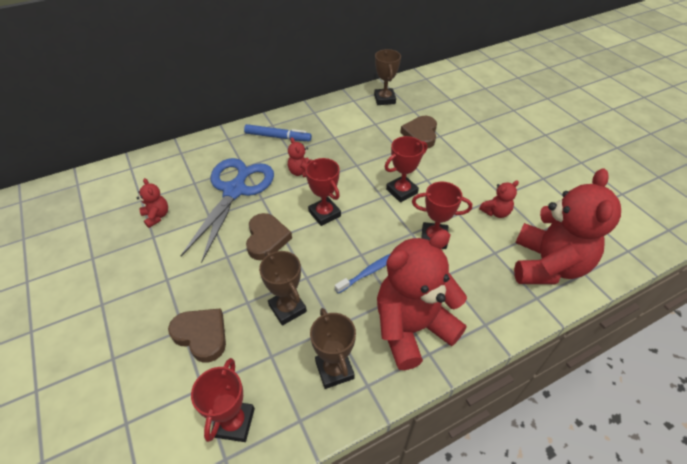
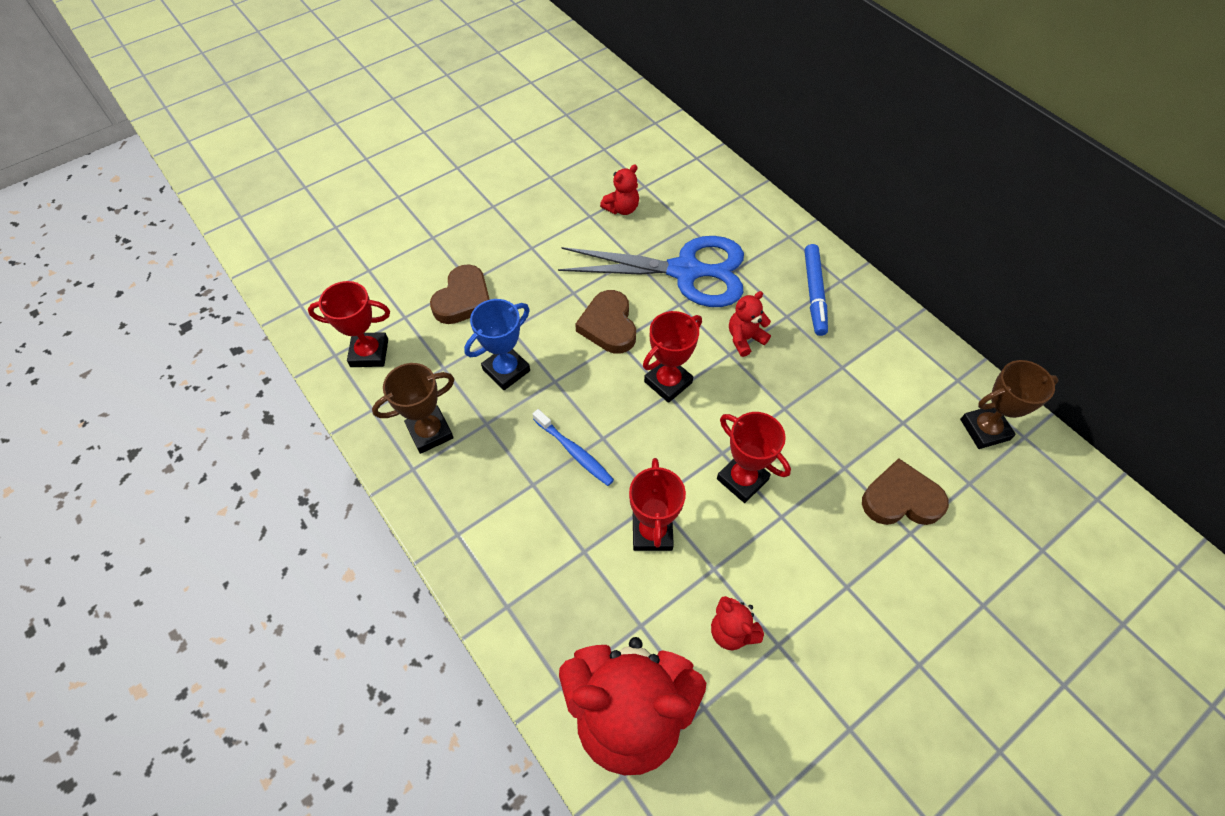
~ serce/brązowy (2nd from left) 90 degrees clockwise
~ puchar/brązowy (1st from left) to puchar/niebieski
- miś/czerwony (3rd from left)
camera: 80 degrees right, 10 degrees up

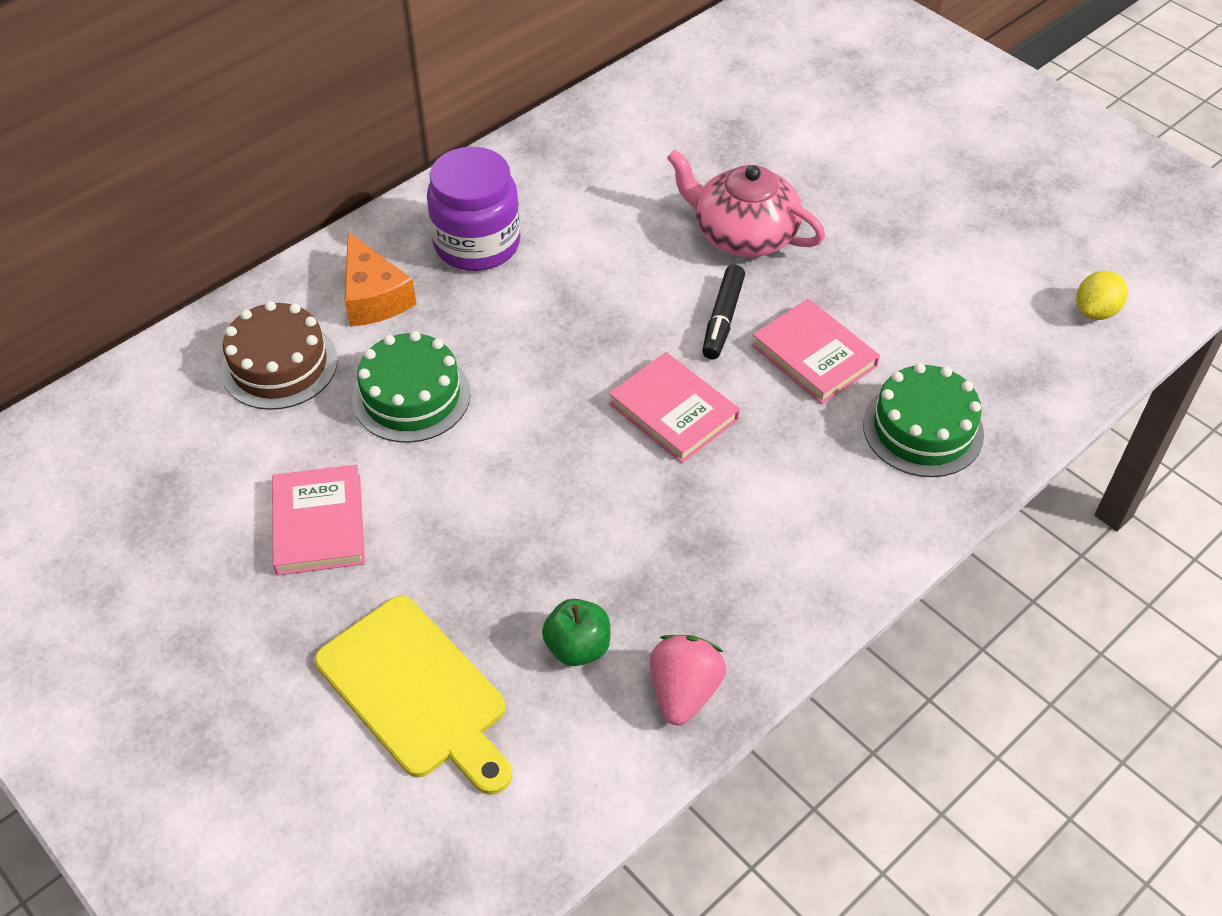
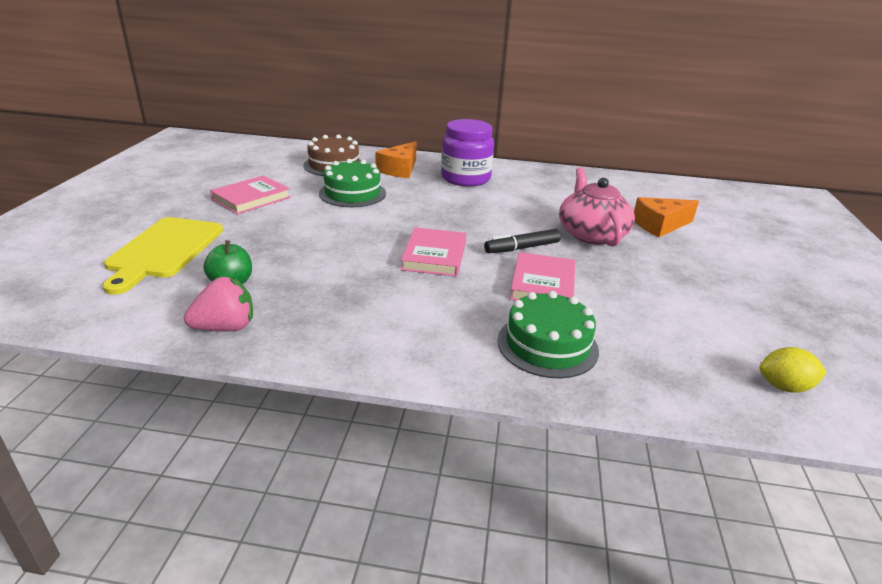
+ ser/pomarańczowy (2nd from left)
camera: 50 degrees right, 20 degrees down

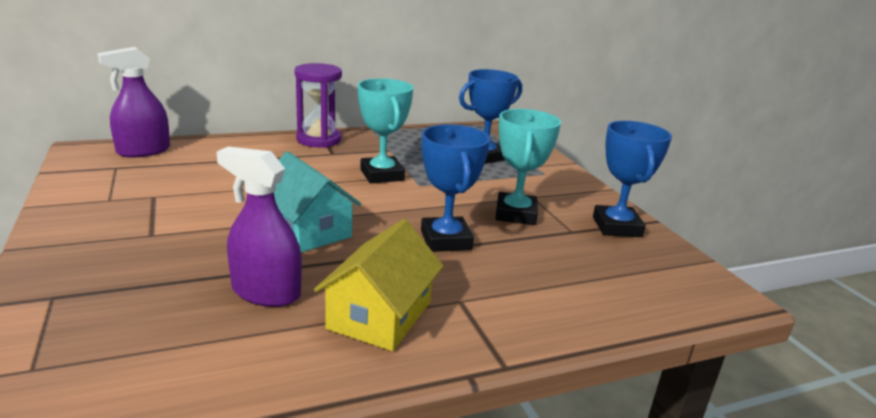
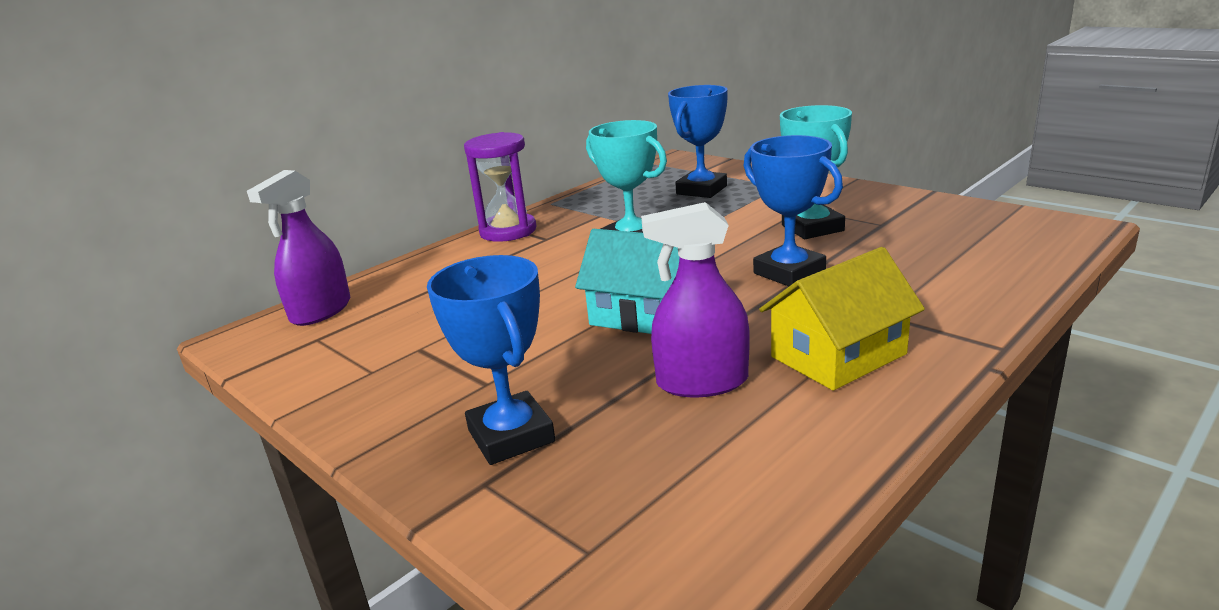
~ domek/żółty 60 degrees clockwise
~ puchar/niebieski (3rd from left in the first image) to puchar/niebieski (1st from left)
camera: 20 degrees left, 0 degrees up

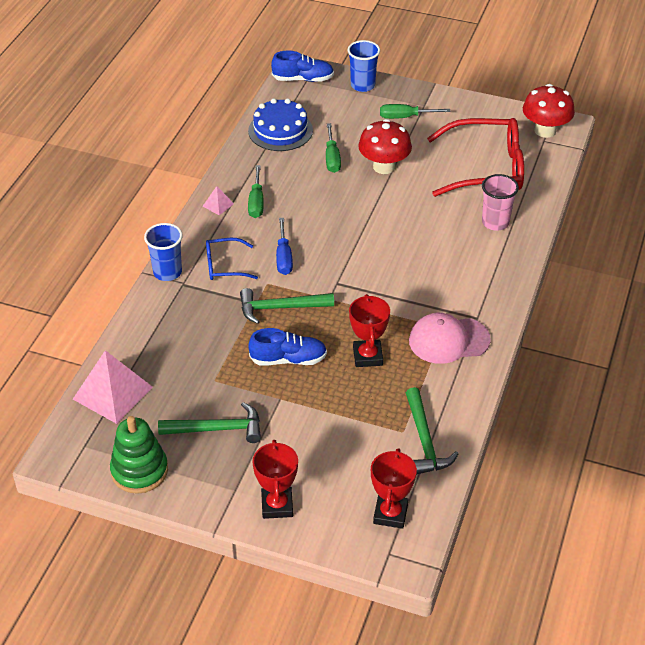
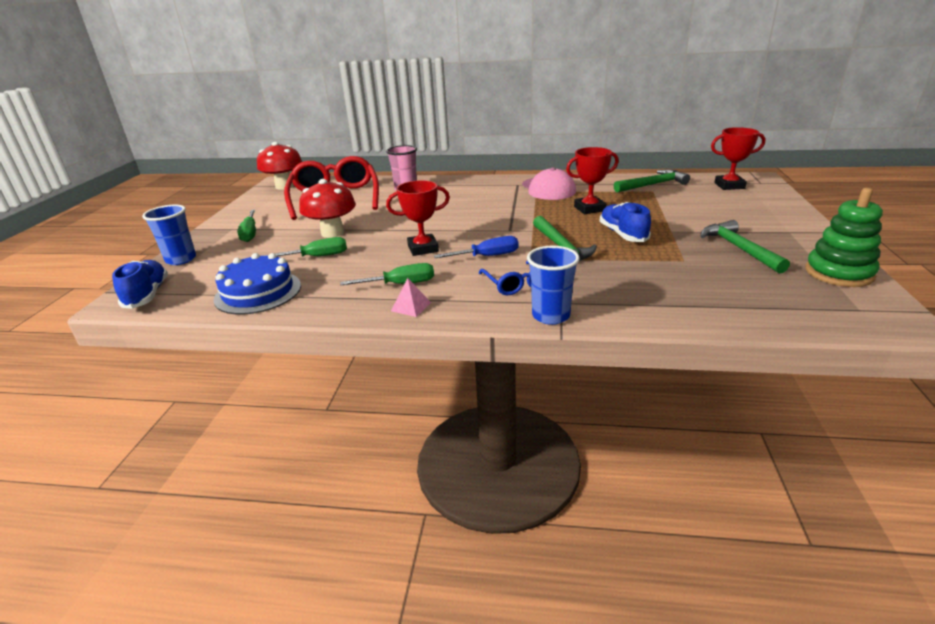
- piramida/różowy (1st from left)
~ puchar/czerwony (1st from left)
camera: 100 degrees left, 15 degrees down

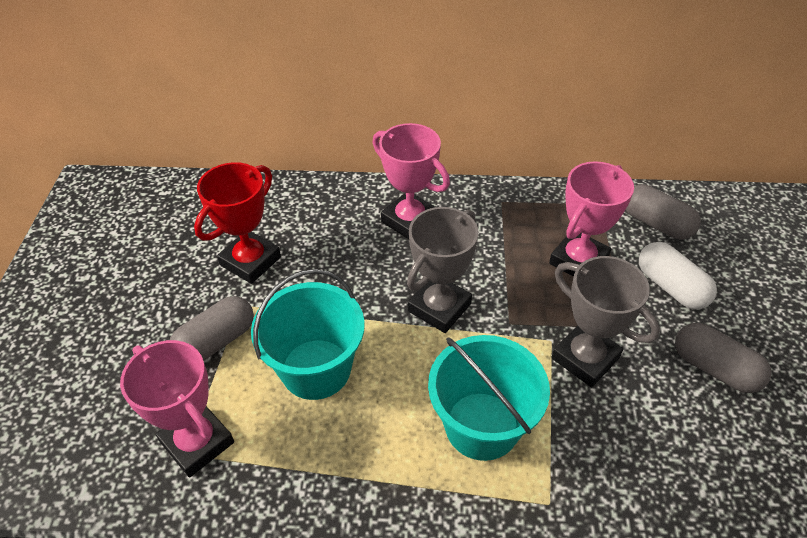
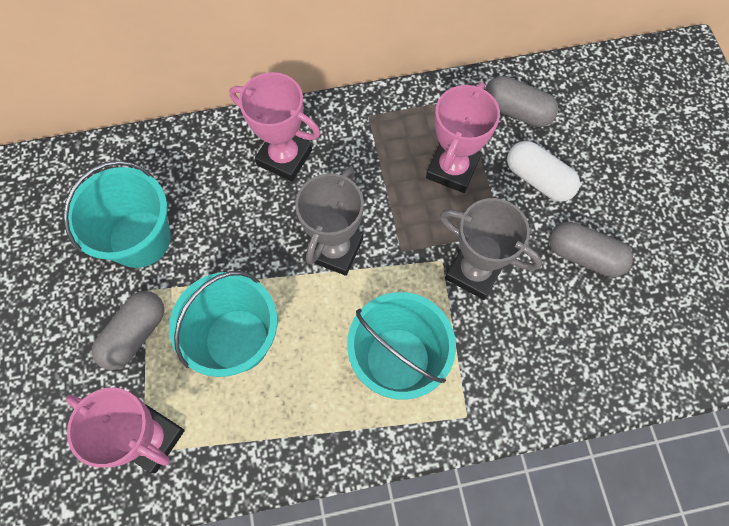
~ puchar/czerwony to wiadro/turkusowy (1st from left)
camera: 15 degrees left, 20 degrees up

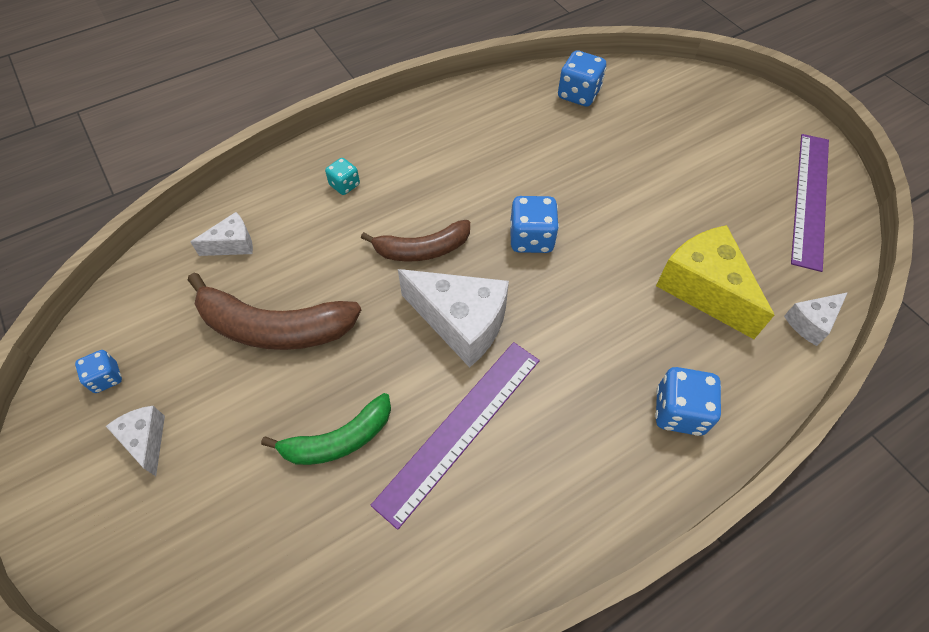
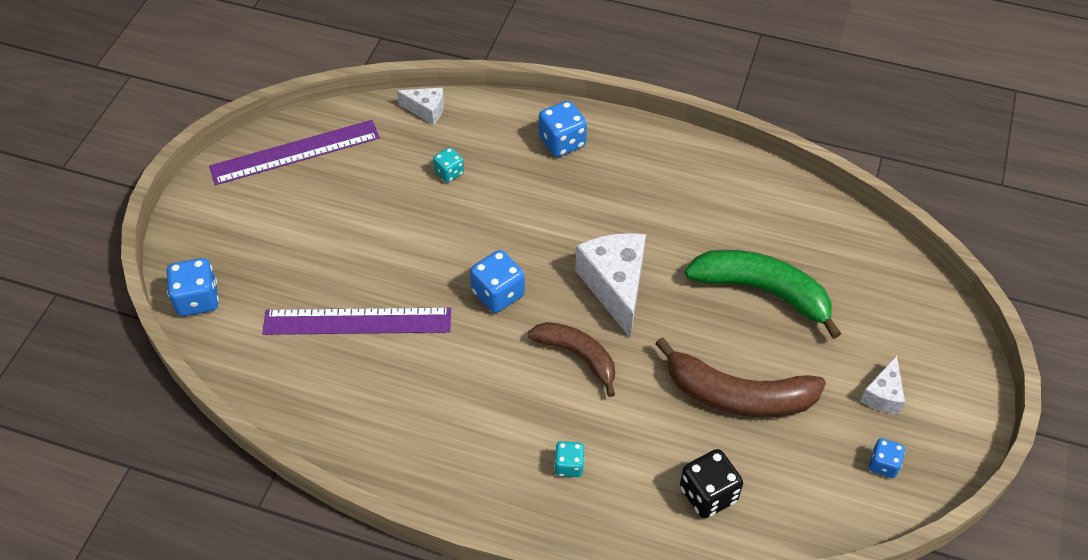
~ banan/brązowy (1st from left in the first image) 135 degrees clockwise
~ ser/biały (2nd from left) to kostka do gry/czarny
~ banan/zielony x1.53
~ linijka/fioletowy (1st from left in the first image) to linijka/fioletowy (2nd from left)
~ kostka do gry/niebieski (3rd from left in the first image) to kostka do gry/niebieski (1st from left)
~ ser/żółty to kostka do gry/turkusowy (1st from left)
camera: 130 degrees left, 5 degrees down

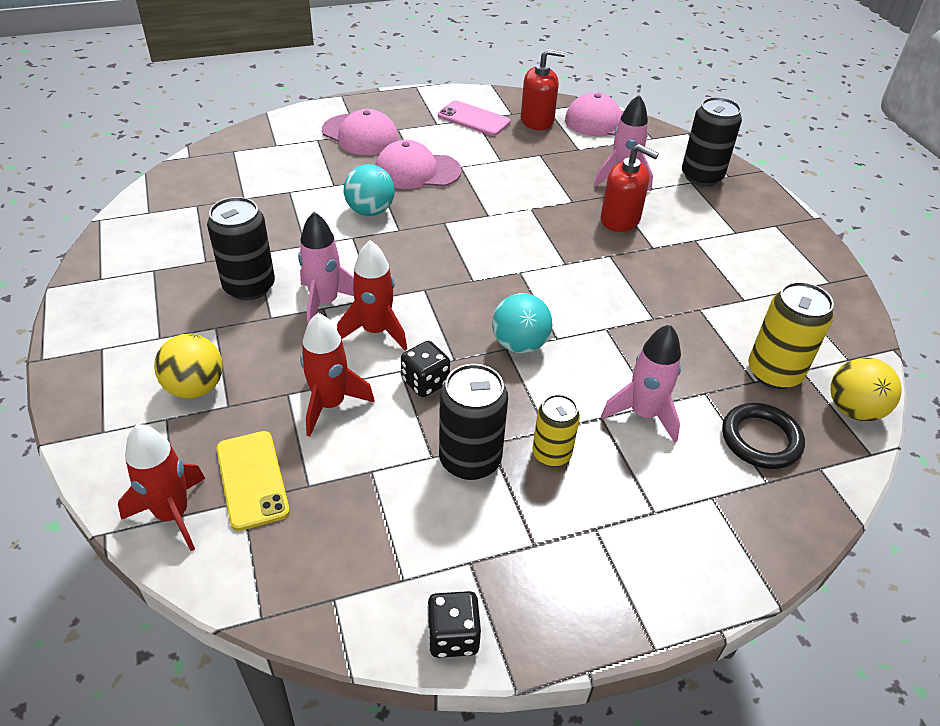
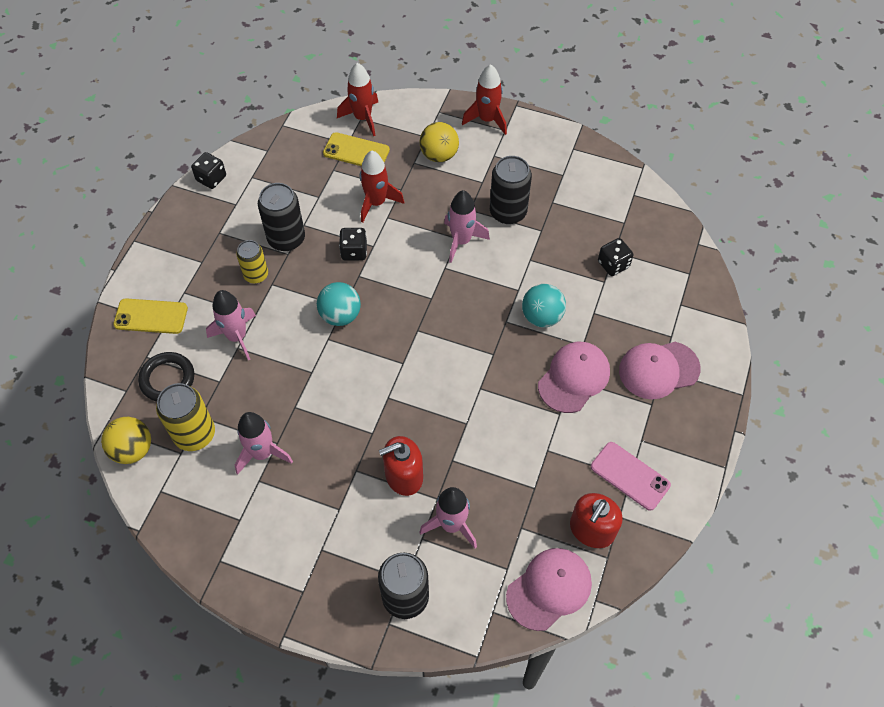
~ rakieta/czerwony (3rd from left)
~ telefon/różowy 60 degrees clockwise
+ telefon/żółty (1st from left)
+ rakieta/różowy (2nd from left)
+ kostka do gry/czarny (3rd from left)
camera: 130 degrees right, 15 degrees up

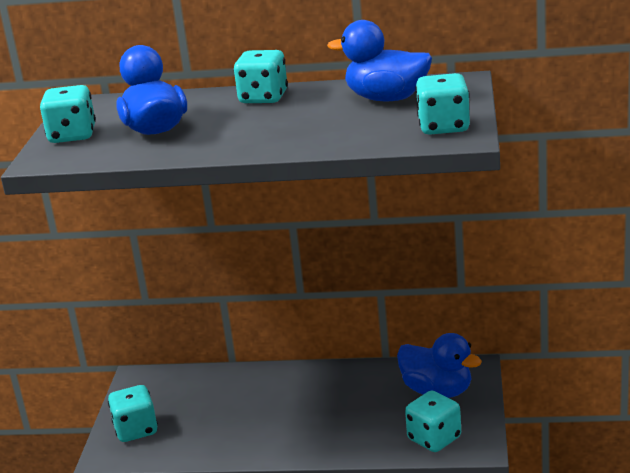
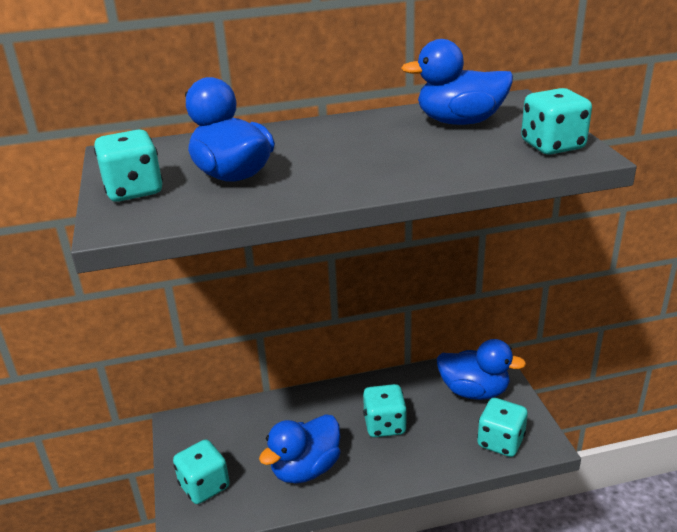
~ kostka do gry/turkusowy (3rd from left)
+ kaczka/niebieski (2nd from left)
camera: 20 degrees left, 5 degrees up

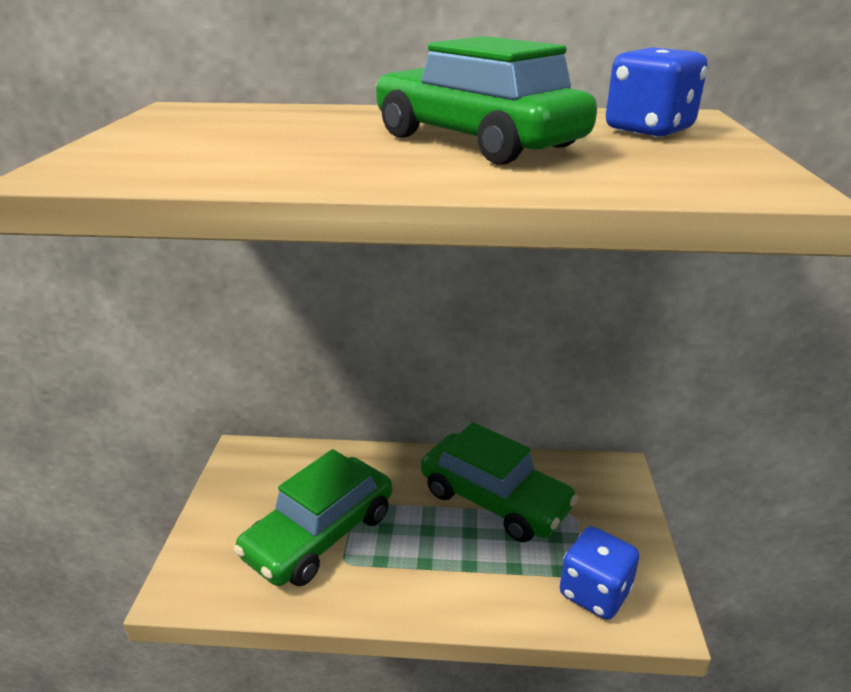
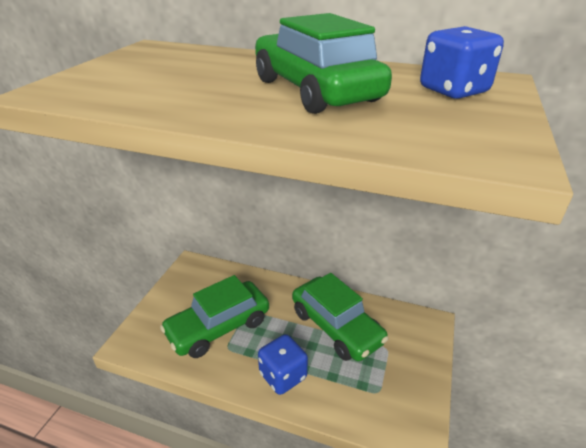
~ kostka do gry/niebieski (1st from left)
camera: 15 degrees right, 5 degrees up

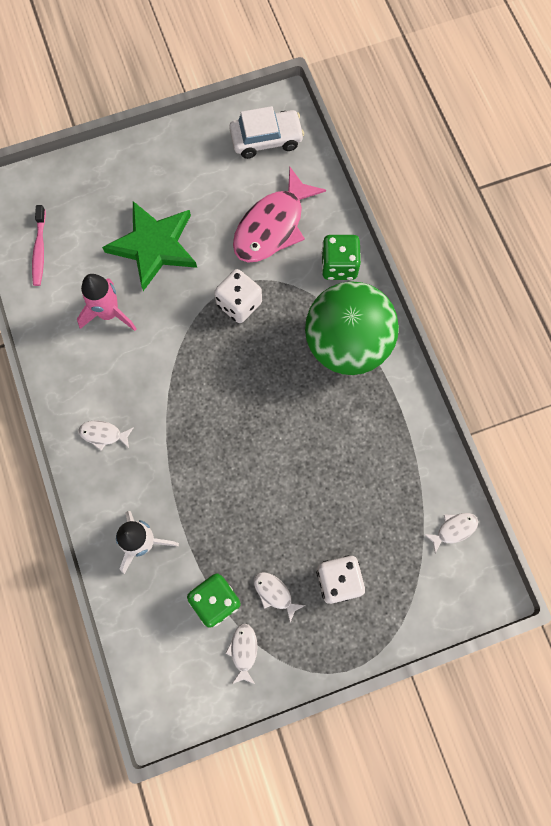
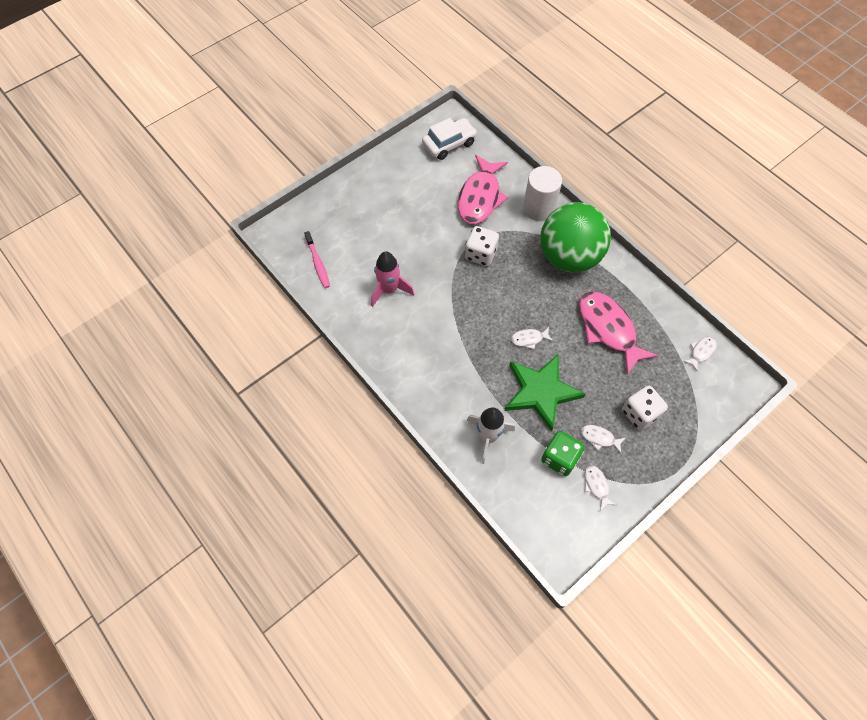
~ ryba/biały (1st from left)
~ gwiazda/zielony
~ kostka do gry/zielony (2nd from left) to walec/biały
+ ryba/różowy (2nd from left)
camera: 20 degrees left, 10 degrees down

